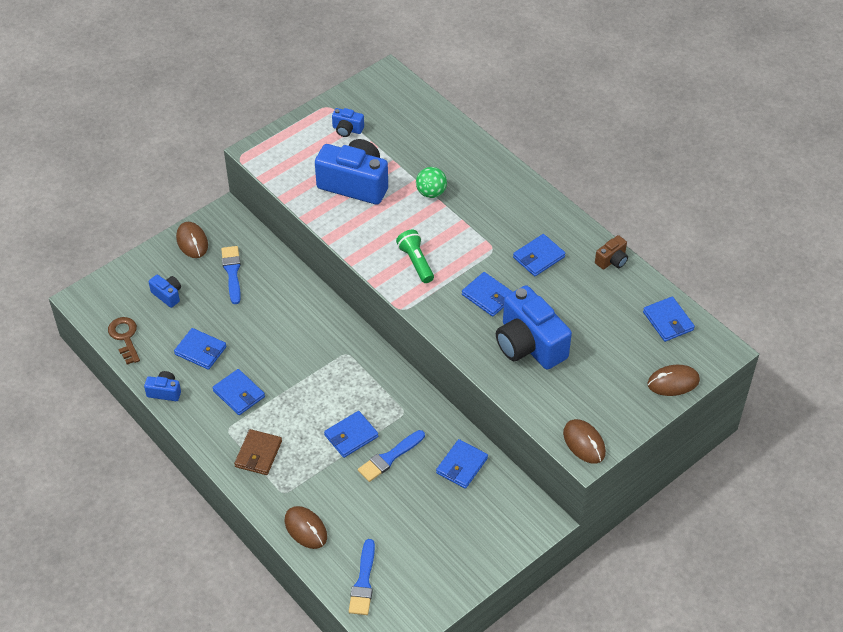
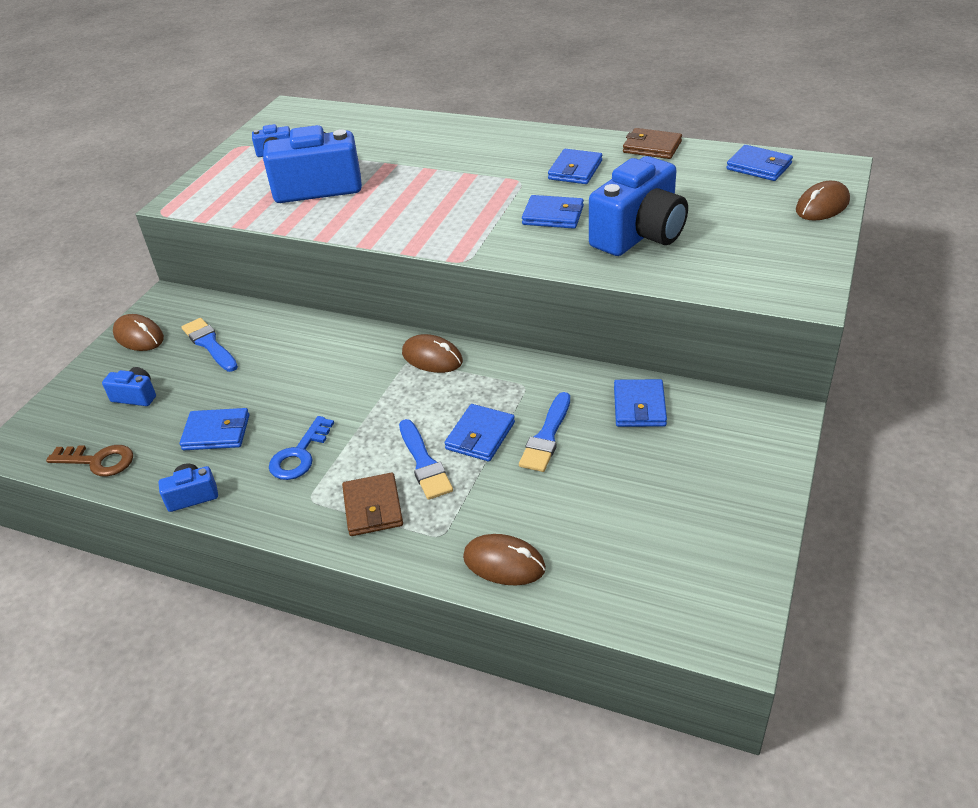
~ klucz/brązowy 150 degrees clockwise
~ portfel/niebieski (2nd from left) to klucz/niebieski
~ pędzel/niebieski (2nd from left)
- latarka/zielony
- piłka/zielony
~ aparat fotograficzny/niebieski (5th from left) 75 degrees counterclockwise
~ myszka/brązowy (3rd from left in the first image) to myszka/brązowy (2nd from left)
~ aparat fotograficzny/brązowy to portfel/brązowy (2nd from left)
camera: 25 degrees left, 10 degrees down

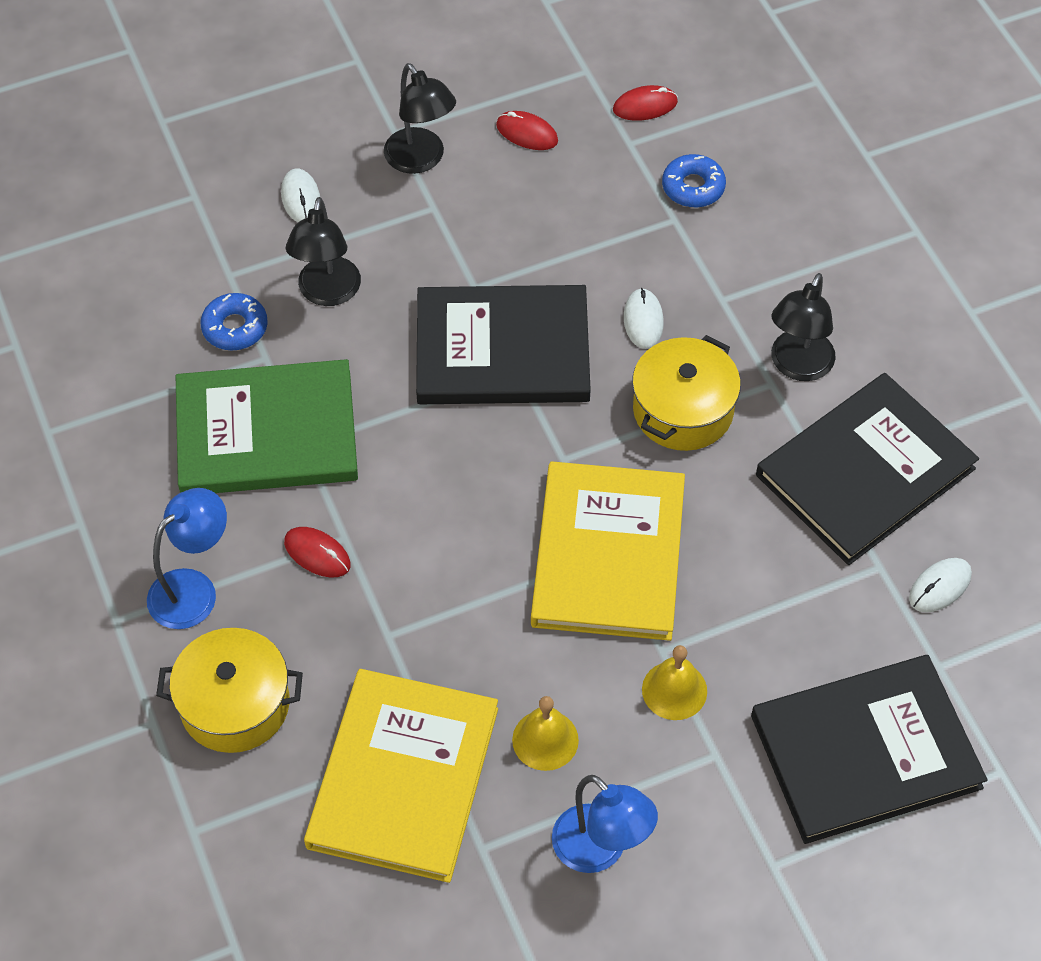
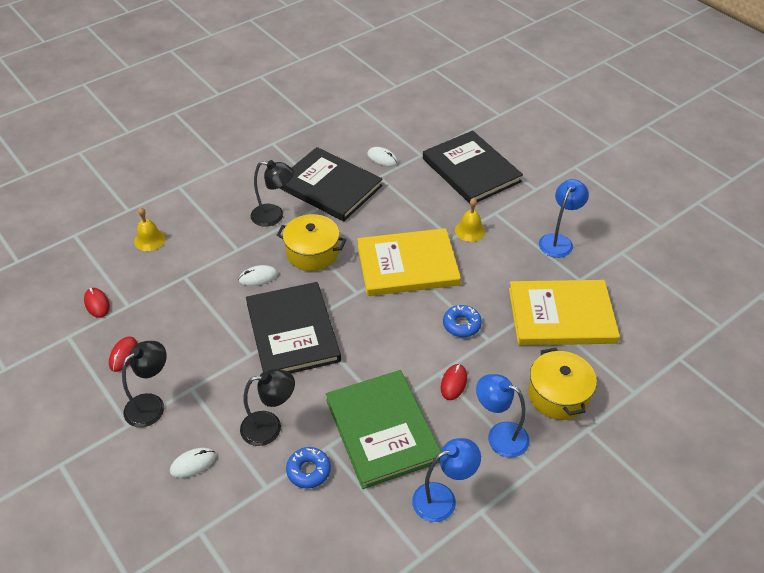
~ dzwonek/żółty (1st from left)
~ donut/niebieski (2nd from left)
+ lampka/niebieski (1st from left)
camera: 105 degrees left, 10 degrees down

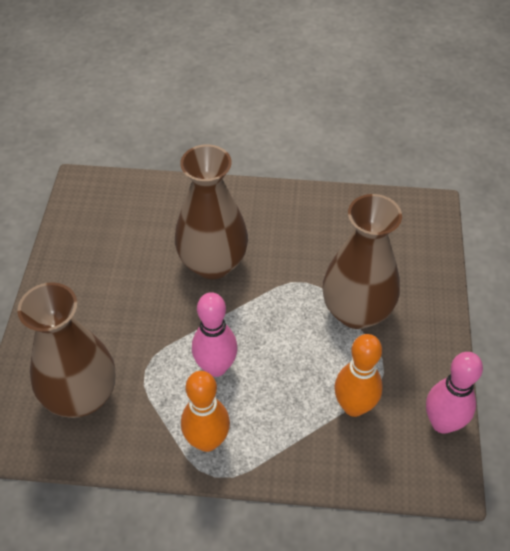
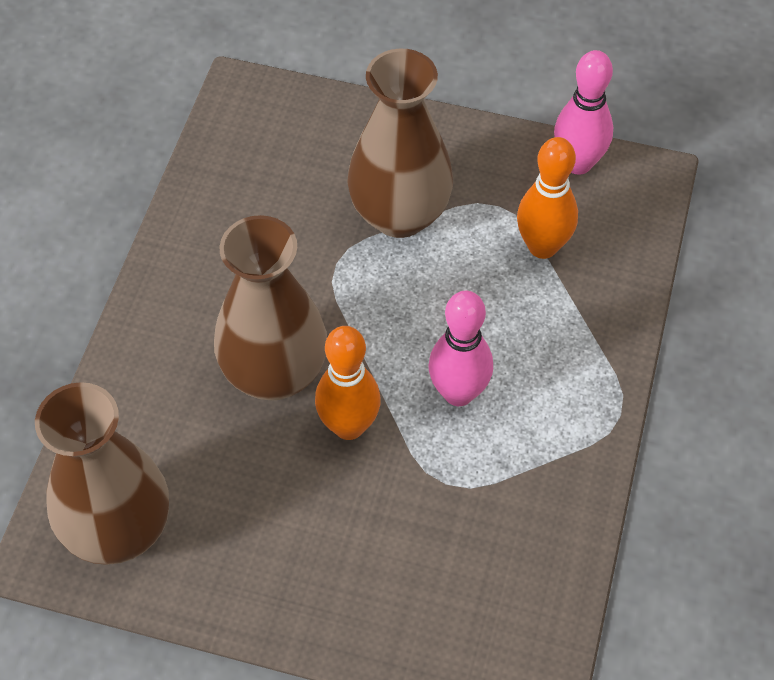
~ wazon/brązowy (1st from left)
~ kręgiel/pomarańczowy (1st from left)
camera: 80 degrees left, 5 degrees up

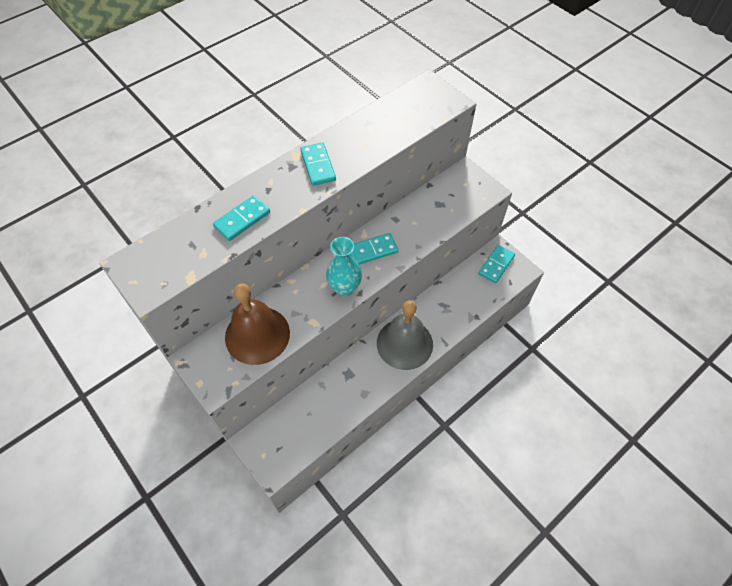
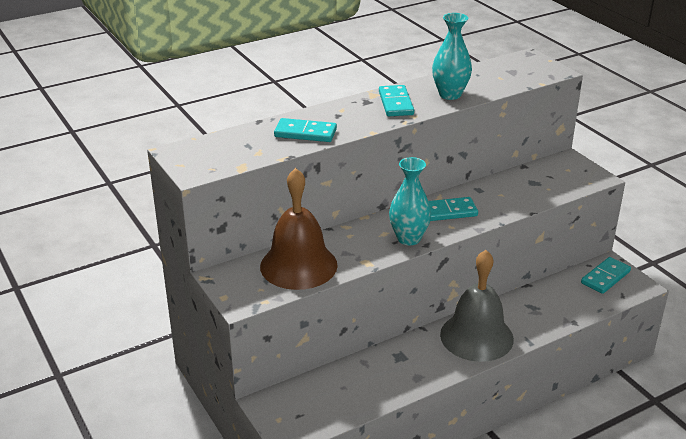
~ kostka domina/turkusowy (1st from left) 45 degrees clockwise
+ wazon/turkusowy (2nd from left)
camera: 10 degrees right, 25 degrees down

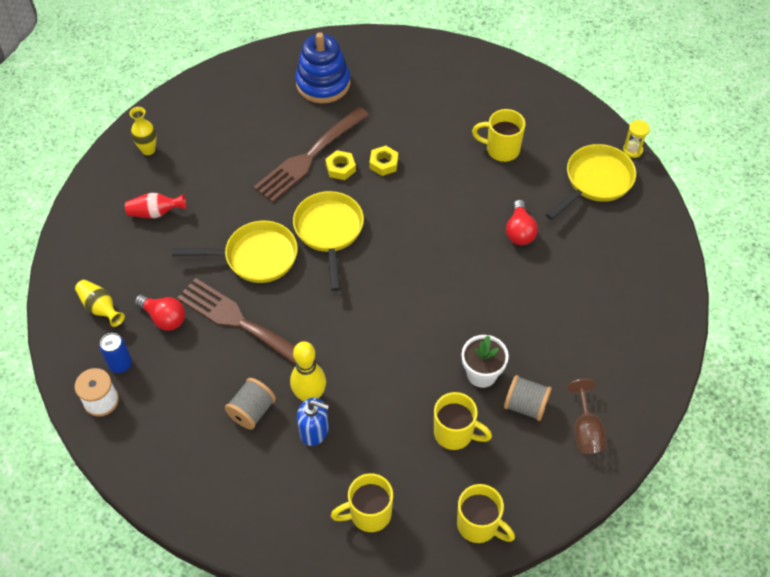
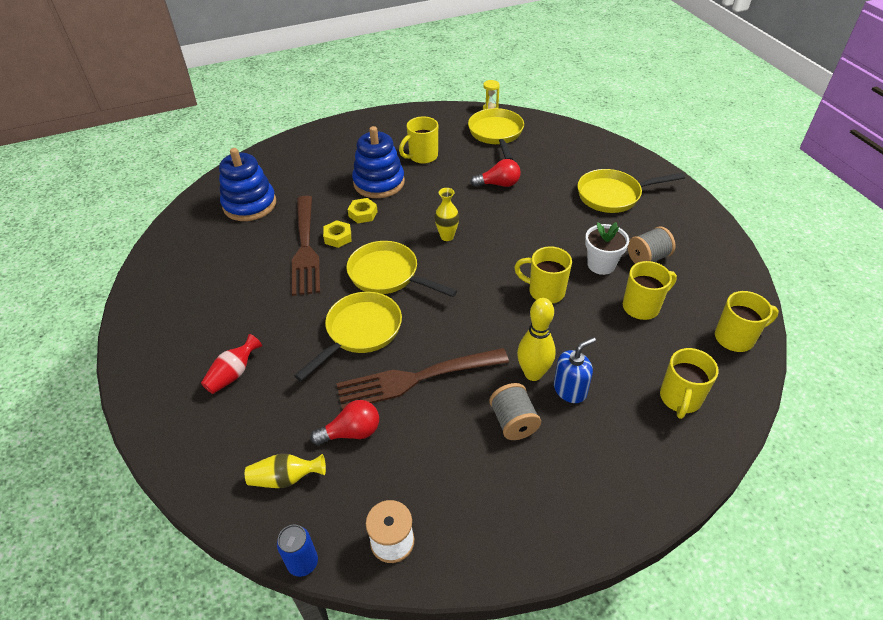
~ puszka/niebieski
~ wazon/żółty (2nd from left)
~ żarówka/czerwony (2nd from left) 45 degrees counterclockwise
- kielich/brązowy
+ zabawka nakładanka/niebieski (2nd from left)
+ kubek/żółty (2nd from left)
+ patelnia/żółty (4th from left)
camera: 50 degrees left, 10 degrees down

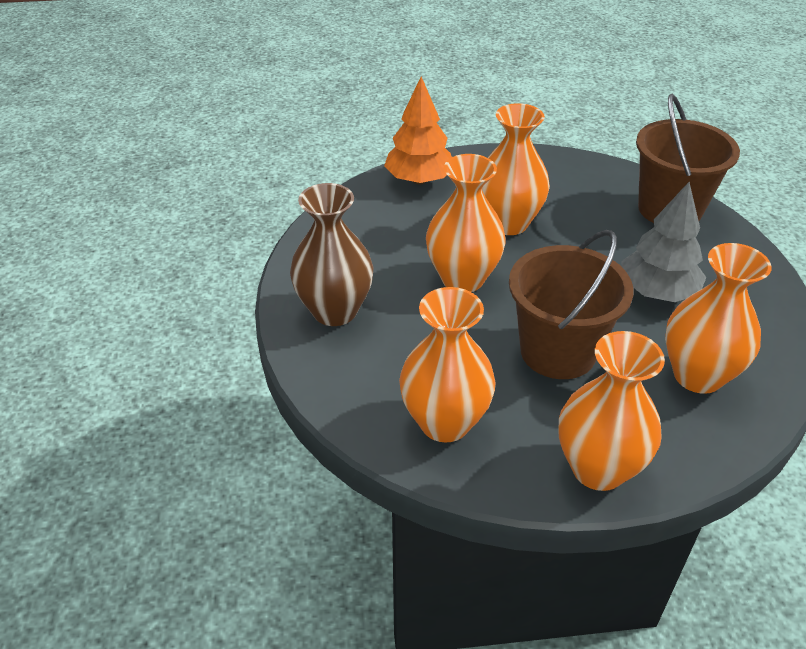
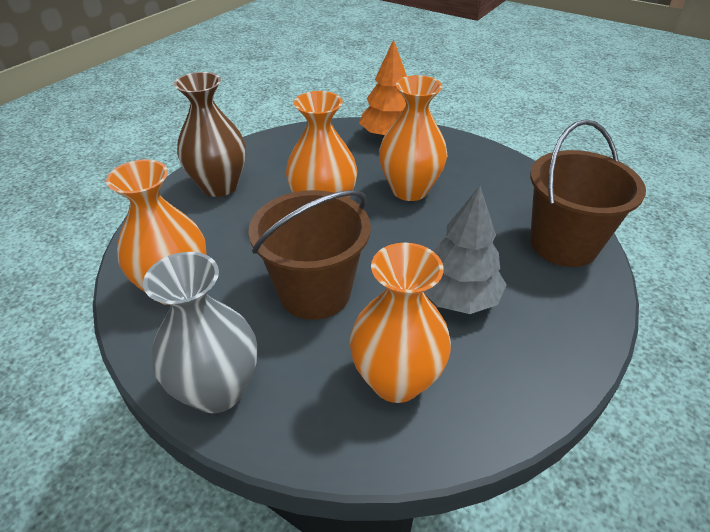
~ wazon/pomarańczowy (4th from left) to wazon/szary
camera: 40 degrees right, 0 degrees up

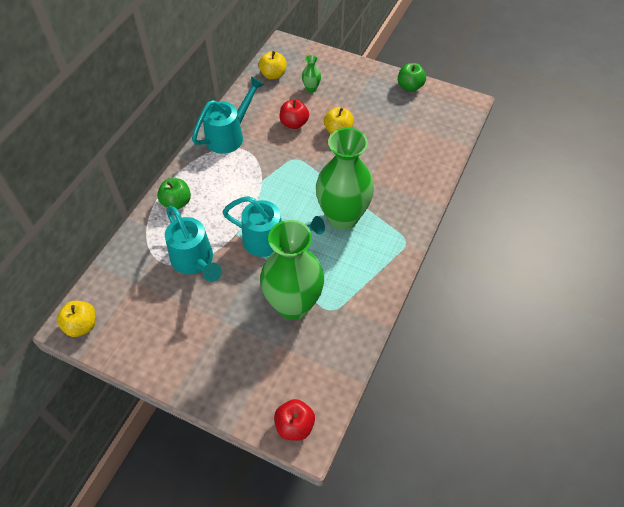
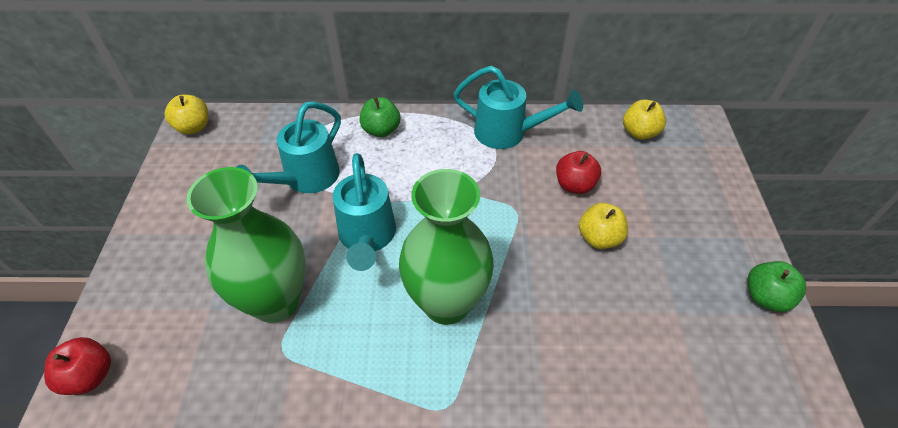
- wazon/zielony (2nd from left)
camera: 65 degrees right, 5 degrees down

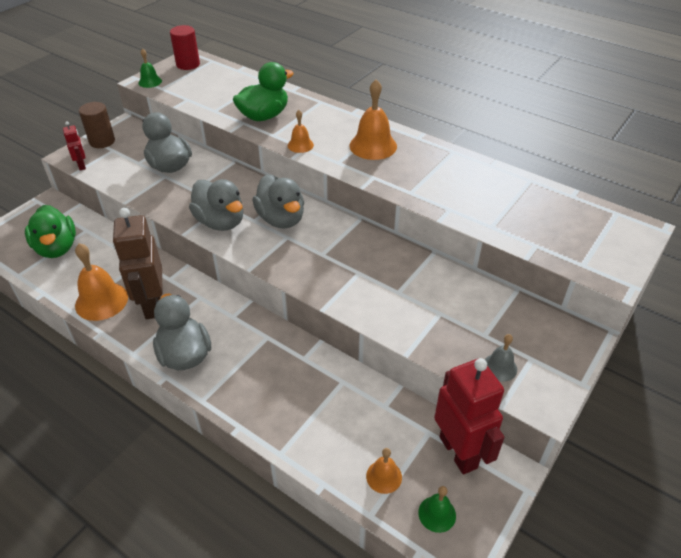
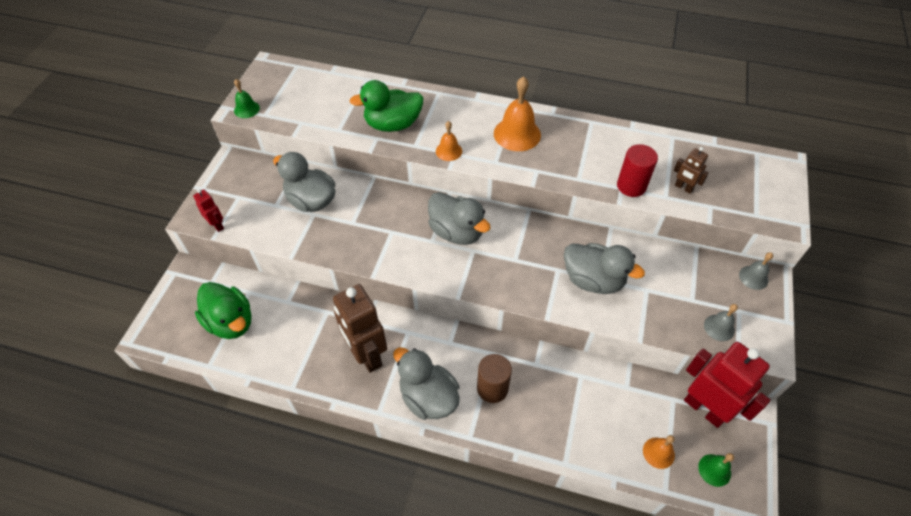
- dzwonek/pomarańczowy (1st from left)
~ walec/brązowy
~ walec/czerwony
~ kaczka/szary (3rd from left in the first image) to kaczka/szary (4th from left)
~ kaczka/zielony (2nd from left) 135 degrees counterclockwise
+ robot/brązowy (2nd from left)
+ dzwonek/szary (2nd from left)
camera: 20 degrees left, 10 degrees up

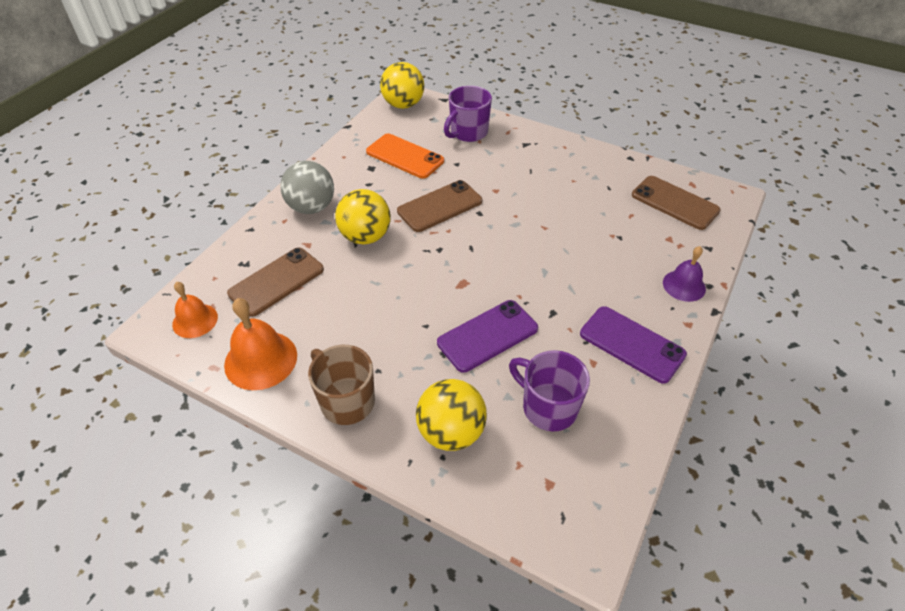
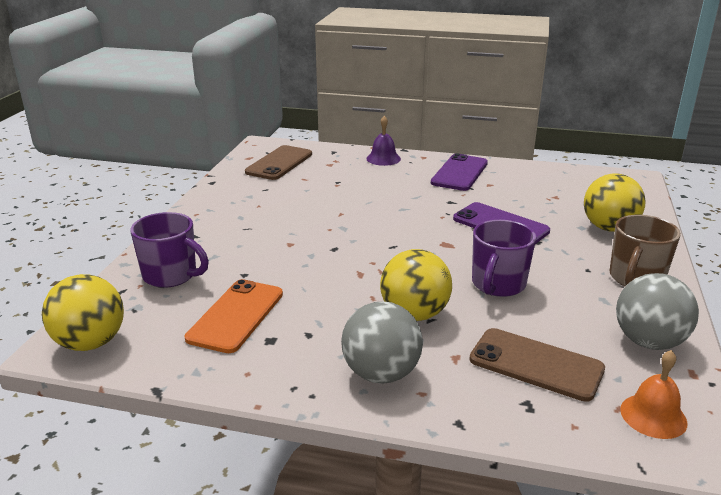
~ dzwonek/pomarańczowy (2nd from left) to piłka/szary (2nd from left)
- telefon/brązowy (2nd from left)
~ kubek/fioletowy (2nd from left)
camera: 105 degrees left, 20 degrees down

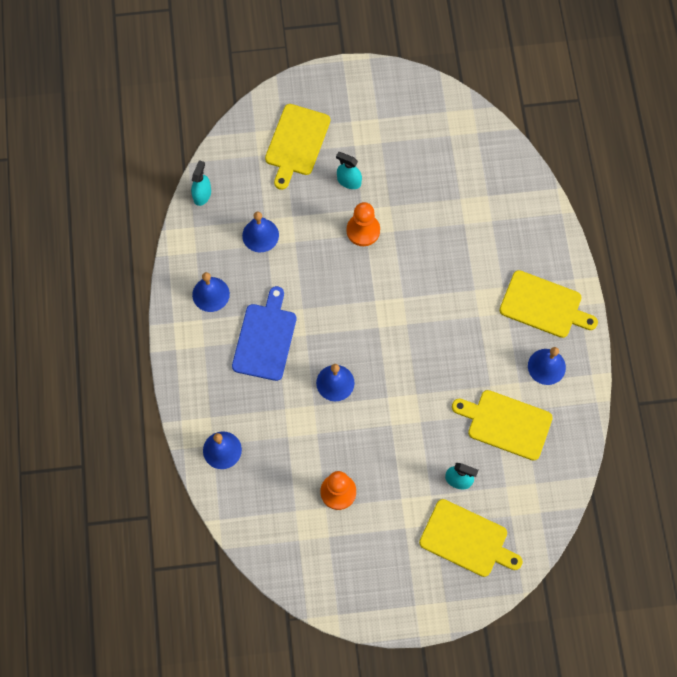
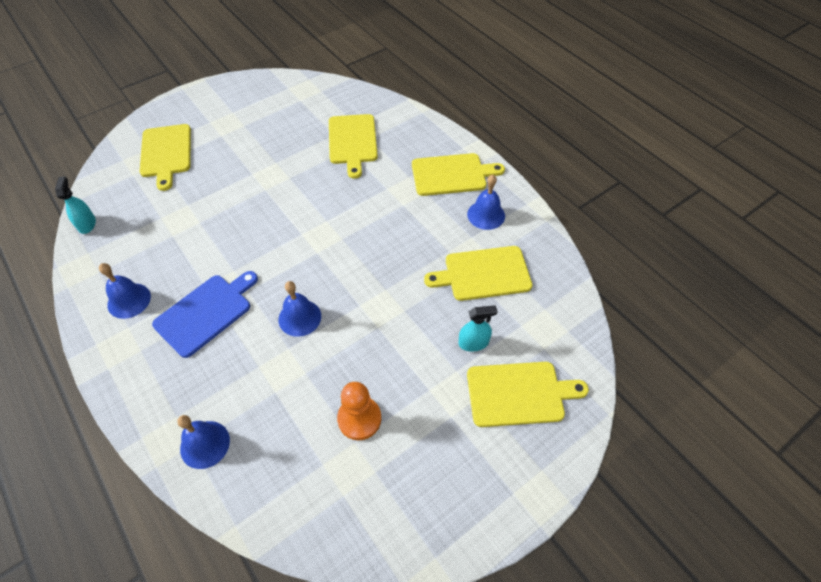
~ deska do krojenia/niebieski 60 degrees clockwise
- dzwonek/niebieski (3rd from left)
- spryskiwacz/turkusowy (2nd from left)
- pionek/pomarańczowy (2nd from left)
+ deska do krojenia/żółty (2nd from left)
camera: 30 degrees left, 15 degrees down

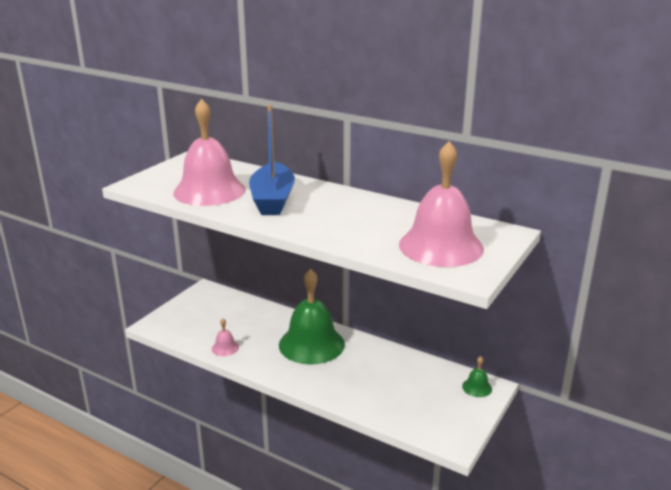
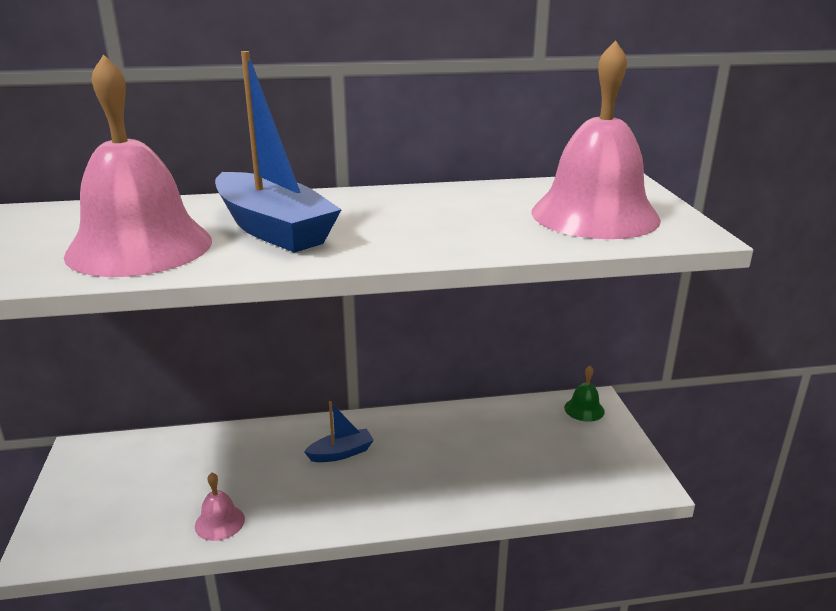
~ dzwonek/zielony (1st from left) to łódka/niebieski (2nd from left)
camera: 40 degrees left, 0 degrees up

